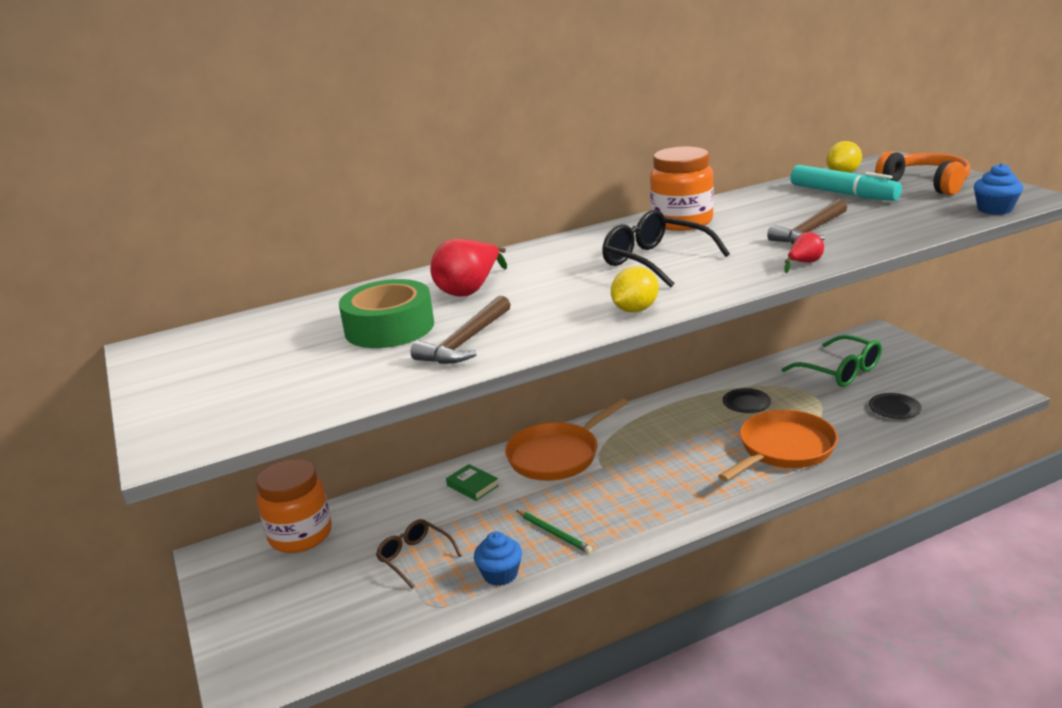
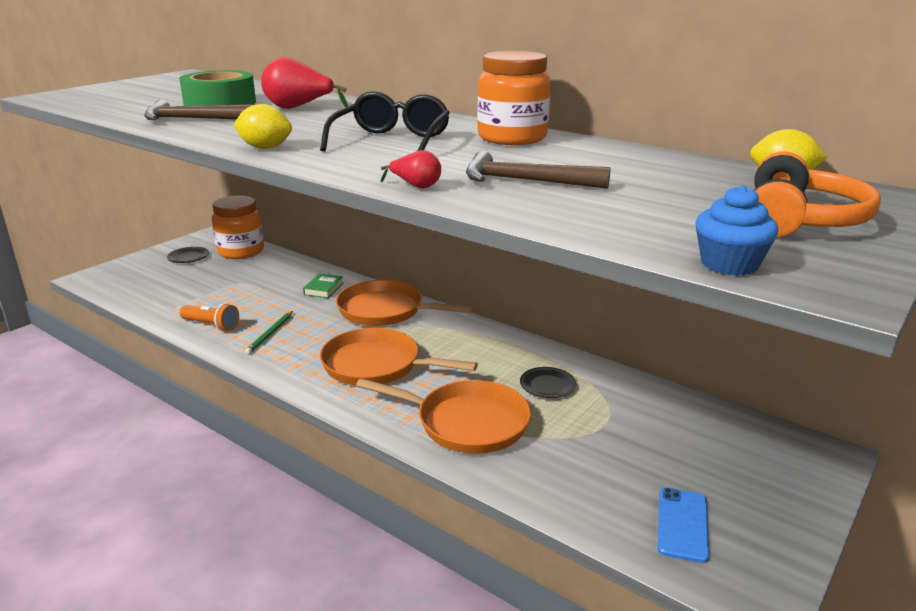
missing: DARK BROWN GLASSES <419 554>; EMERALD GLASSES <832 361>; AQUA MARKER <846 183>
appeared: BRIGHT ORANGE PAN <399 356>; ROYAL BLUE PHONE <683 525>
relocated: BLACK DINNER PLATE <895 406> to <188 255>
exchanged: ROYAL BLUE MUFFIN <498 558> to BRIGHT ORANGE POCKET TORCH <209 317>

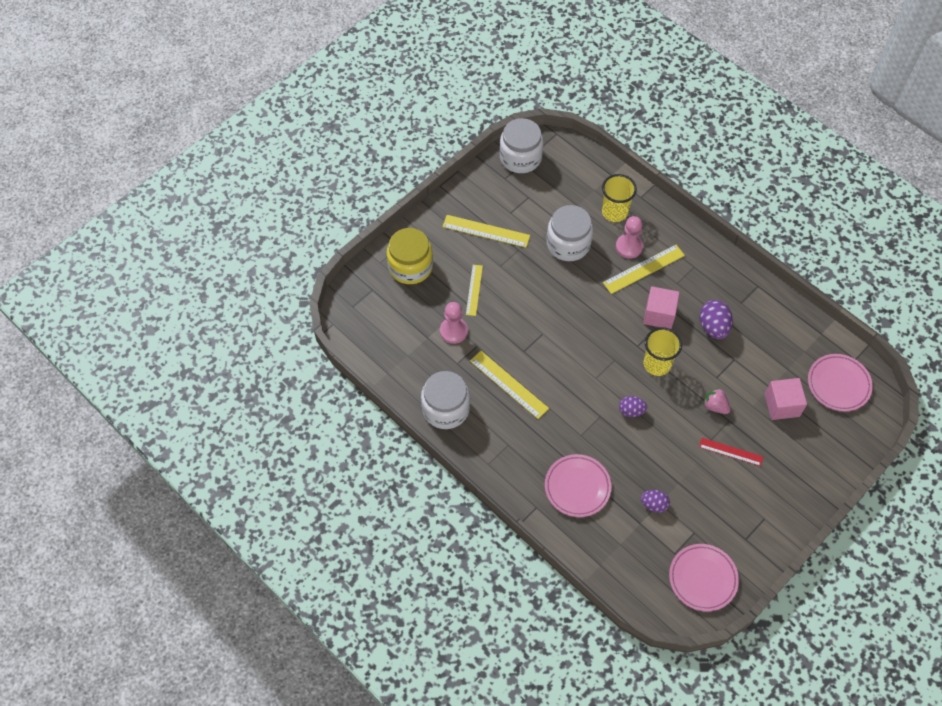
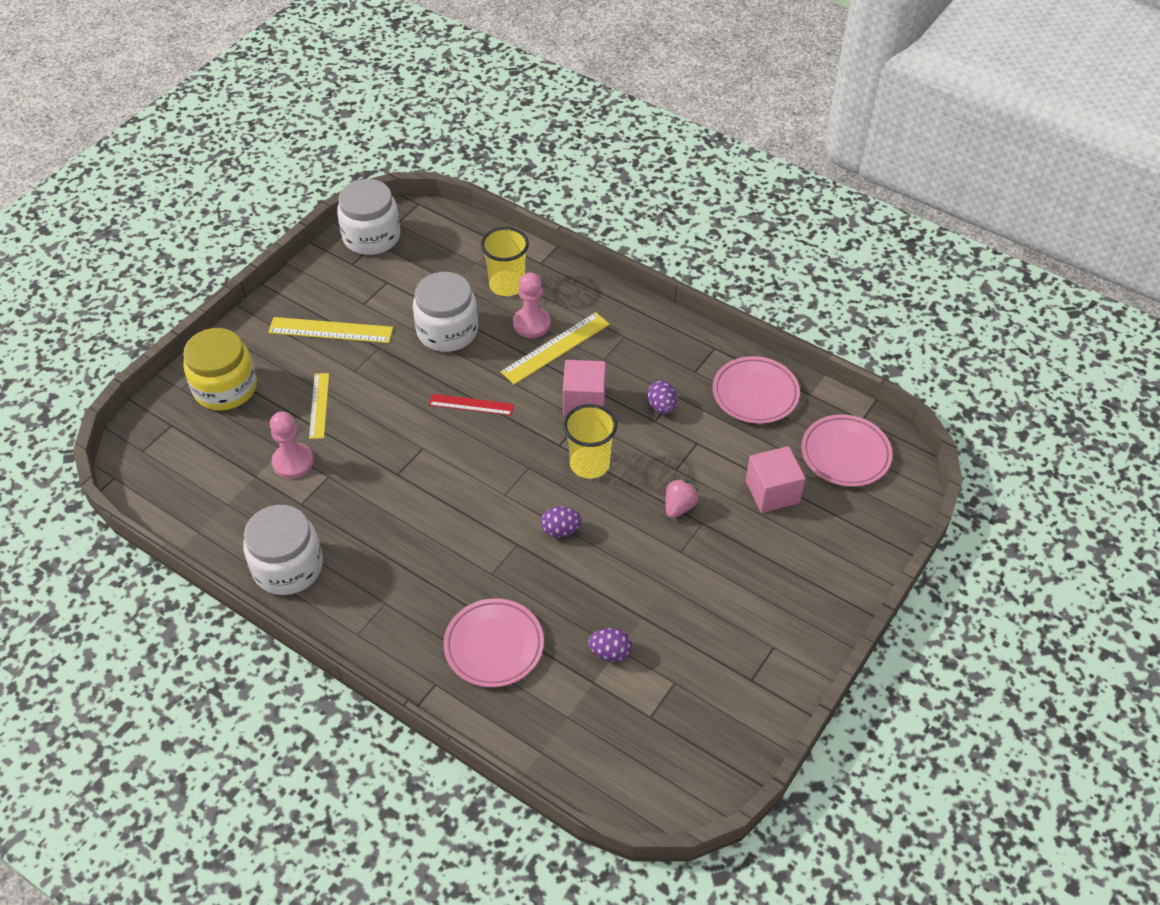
missing: GOLDEN STRAIGHTEDGE <509 385>
relocated: ROSE-PINK DINNER PLATE <704 577> to <756 390>; CRIMSON STRAIGHTEDGE <731 452> to <471 405>
spun: ROSE-PINK TOY STRAWBERRY <717 401> = <682 498> 90 degrees clockwise
size: ROYAL PURPLE EGG <716 319> = <662 397> x0.64

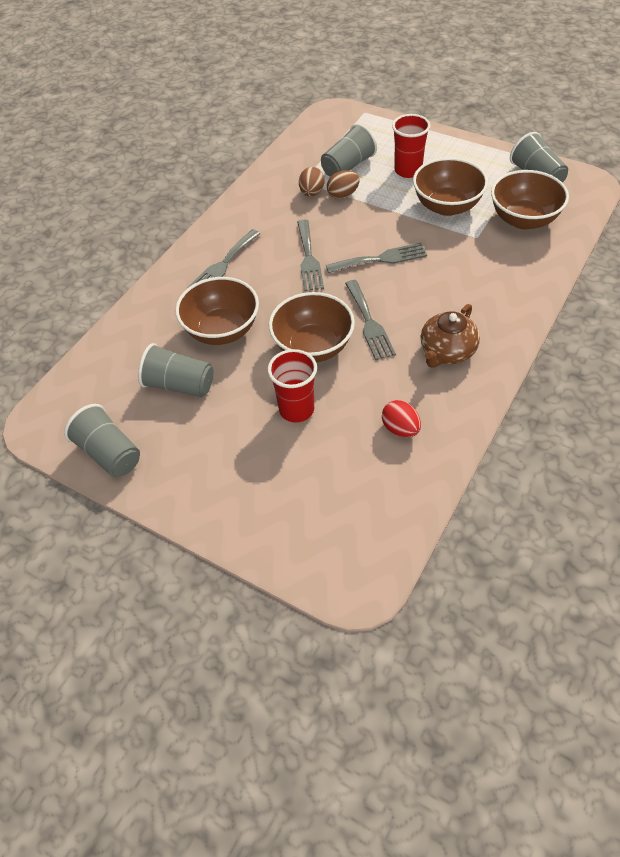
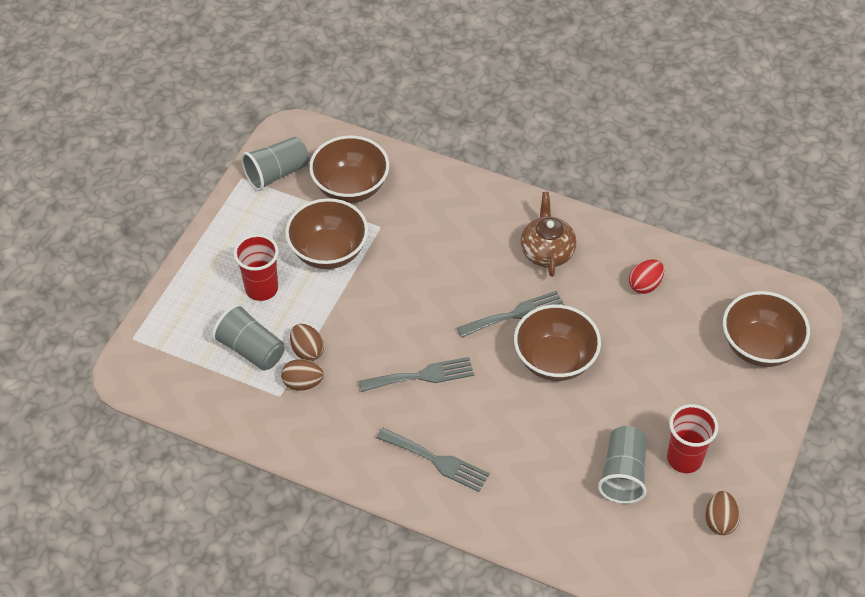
missing: GRAY TABLE FORK <376 258>
relocated: DARK BROWN SERVING BOWL <217 311> to <766 329>; CRIMSON TUMBLER <292 385> to <692 438>
exchanged: GRAY TUMBLER <102 440> to DARK BROWN EGG <722 513>
spun: DARK BROWN TEAPOT <450 336> = <548 234> 120 degrees counterclockwise

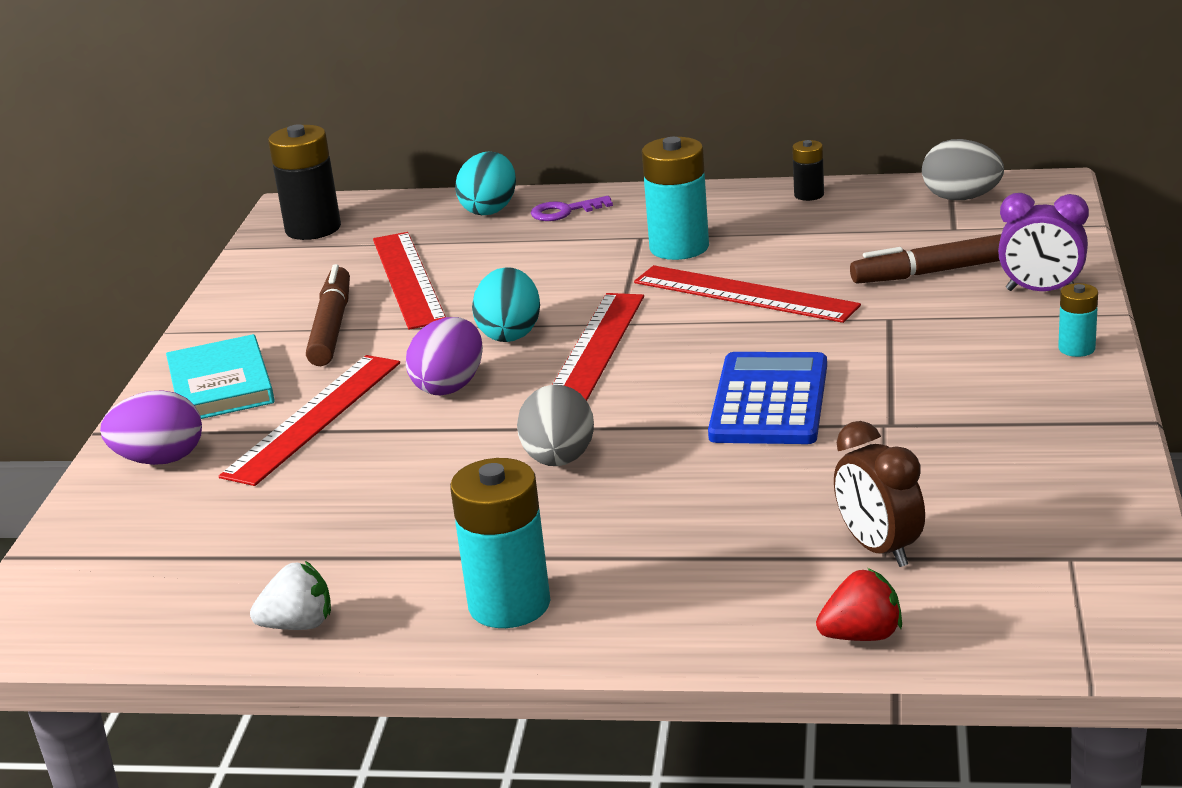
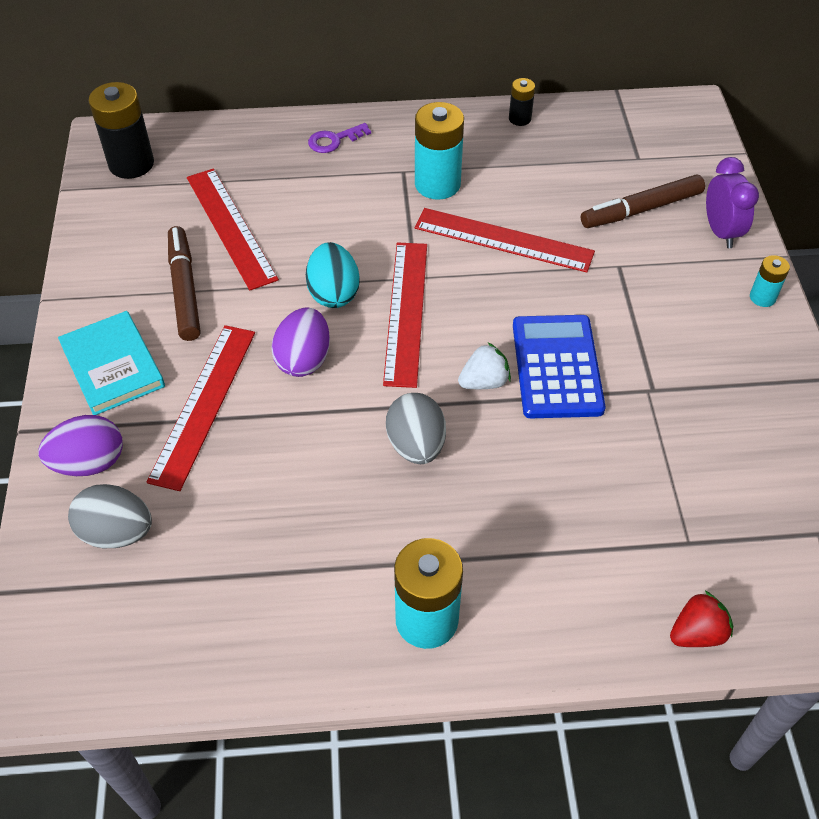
missing: AQUA EGG <485 183>; DARK BROWN CLOCK <879 494>
relocated: PURE WHITE TOY STRAWBERRY <290 595> to <484 365>; GRAY EGG <963 169> to <110 516>
spun: ROYAL PURPLE CLOCK <1043 242> = <732 202> 105 degrees counterclockwise

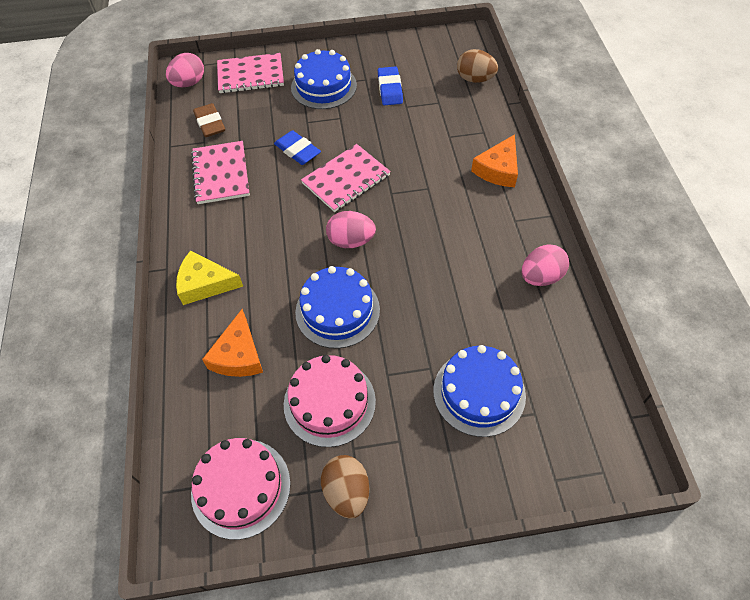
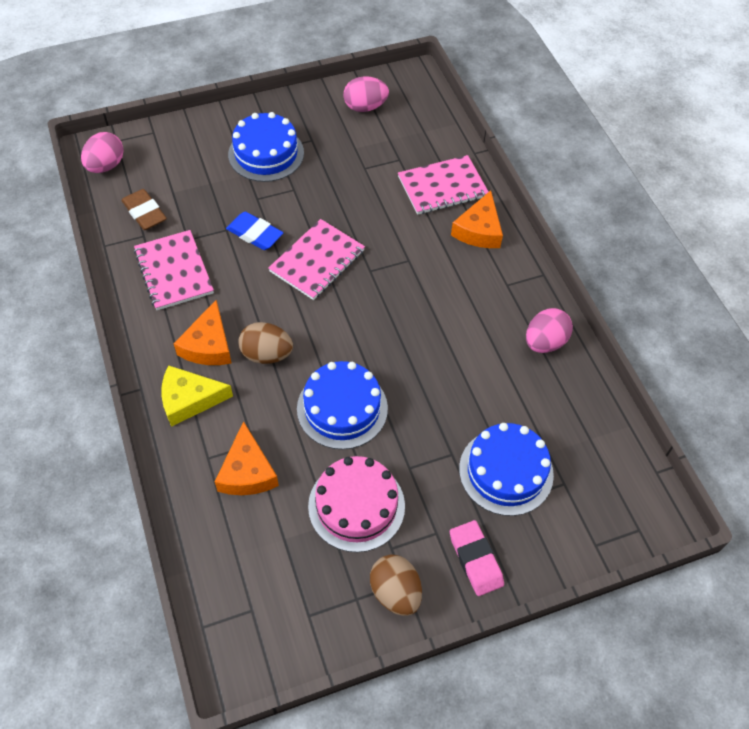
missing: ROSE-PINK GATEAU <241 489>; ROYAL BLUE ERASER <390 85>
appeared: BRIGHT ORANGE CHEESE WEDGE <203 332>; ROSE-PINK ERASER <477 558>
relocated: ROSE-PINK NOTEBOOK <250 73> to <443 185>; ROSE-PINK EGG <351 229> to <366 94>; DARK BROWN EGG <477 66> to <265 343>

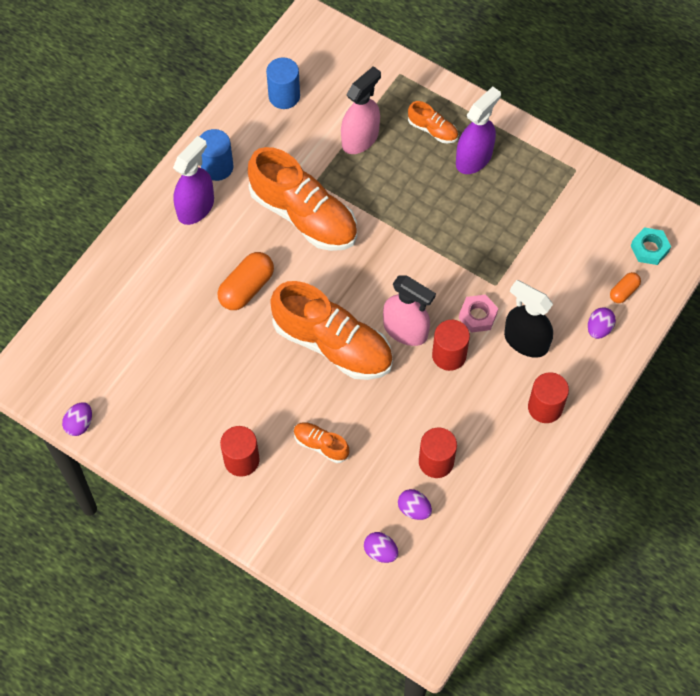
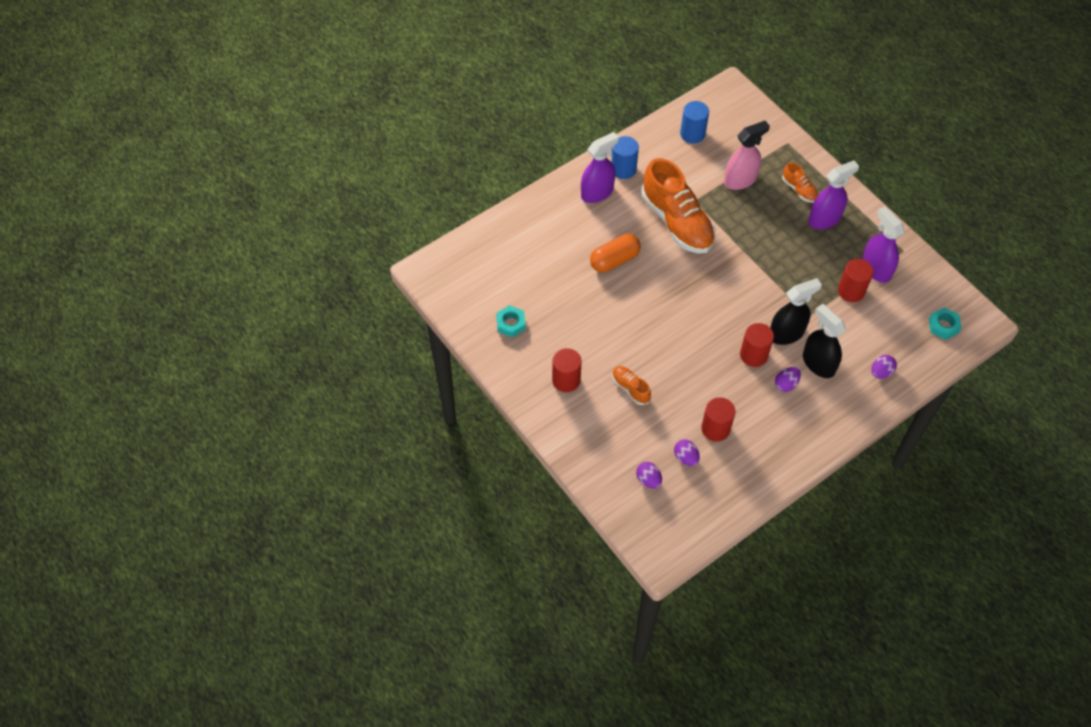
missing: BRIGHT ORANGE SHOE <331 330>; ROSE-PINK SPRAY CLEANER <409 310>; BRIGHT ORANGE PILL <625 287>
appeared: AQUA HEX NUT <511 321>; ROYAL PURPLE SPRAY CLEANER <883 244>
relocated: ROYAL PURPLE EGG <77 419> to <788 379>; CRIMSON SOLID CYLINDER <548 397> to <855 280>
exchanged: ROSE-PINK HEX NUT <478 313> to BLACK SPRAY CLEANER <796 311>

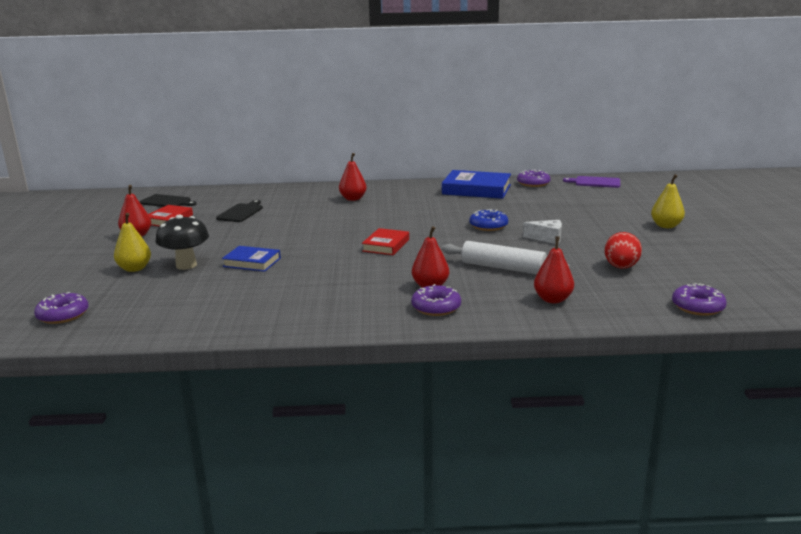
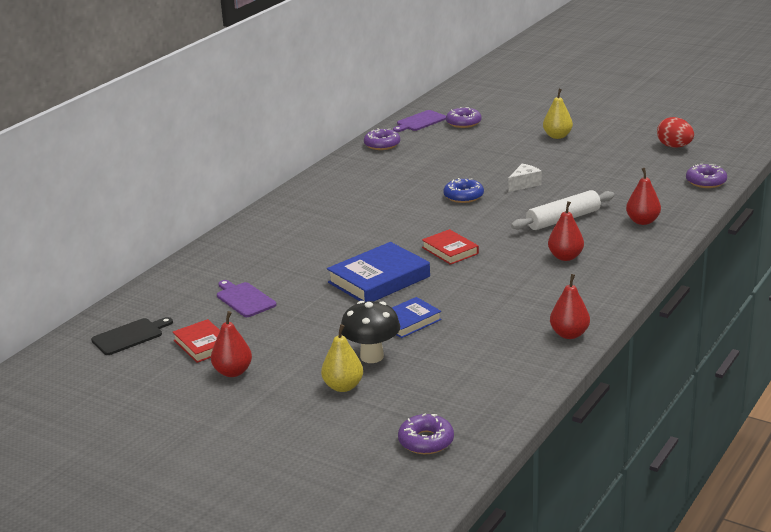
relocated: CRIMSON PEAR FRUIT <353 177> to <570 306>; ROYAL PURPLE DONUT <436 300> to <463 117>; ROYAL BLUE BOOK <476 184> to <378 272>; CRIMSON EGG <623 250> to <675 132>
colour: BLACK CHOPPING BOARD <239 211> to ROYAL PURPLE CHOPPING BOARD <246 298>

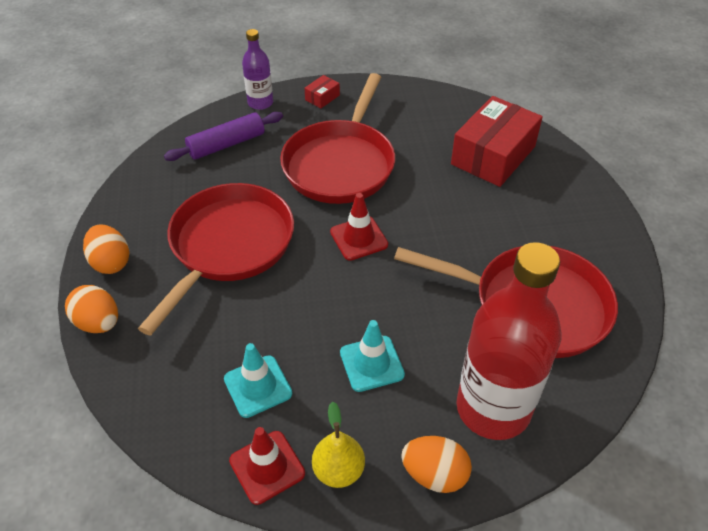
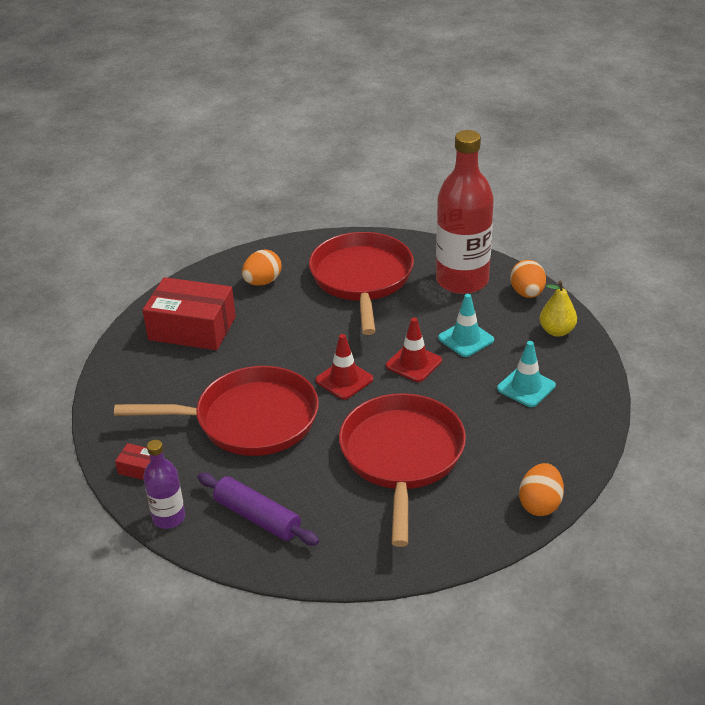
relocated: BRIGHT ORANGE EGG <106 249> to <262 267>; CRIMSON SAFETY CONE <267 466> to <414 350>
spun: CRIMSON PAN <216 259> = <402 470> 90 degrees clockwise

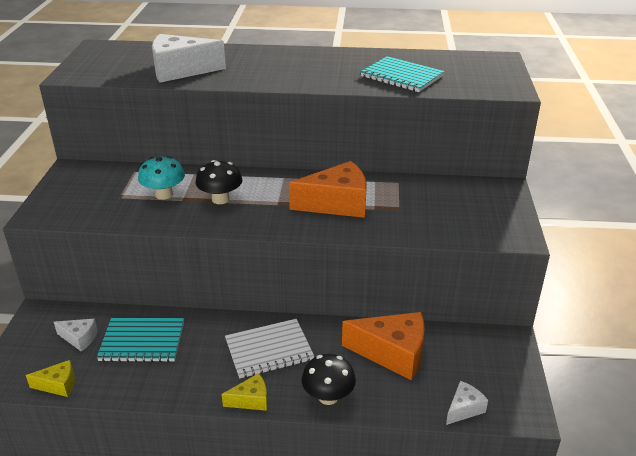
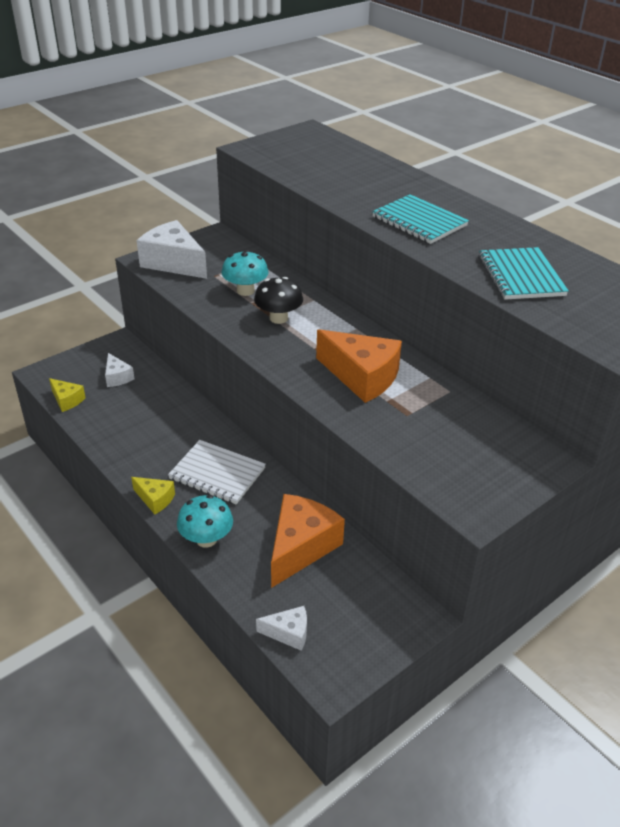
relocated: AQUA NOTEBOOK <140 340> to <420 219>; PURE WHITE CHEESE WEDGE <189 58> to <172 249>
colour: BLACK FUNGUS <328 379> to AQUA FUNGUS <205 521>
spun: BRIGHT ORANGE CHEESE WEDGE <383 346> = <308 541> 120 degrees counterclockwise

